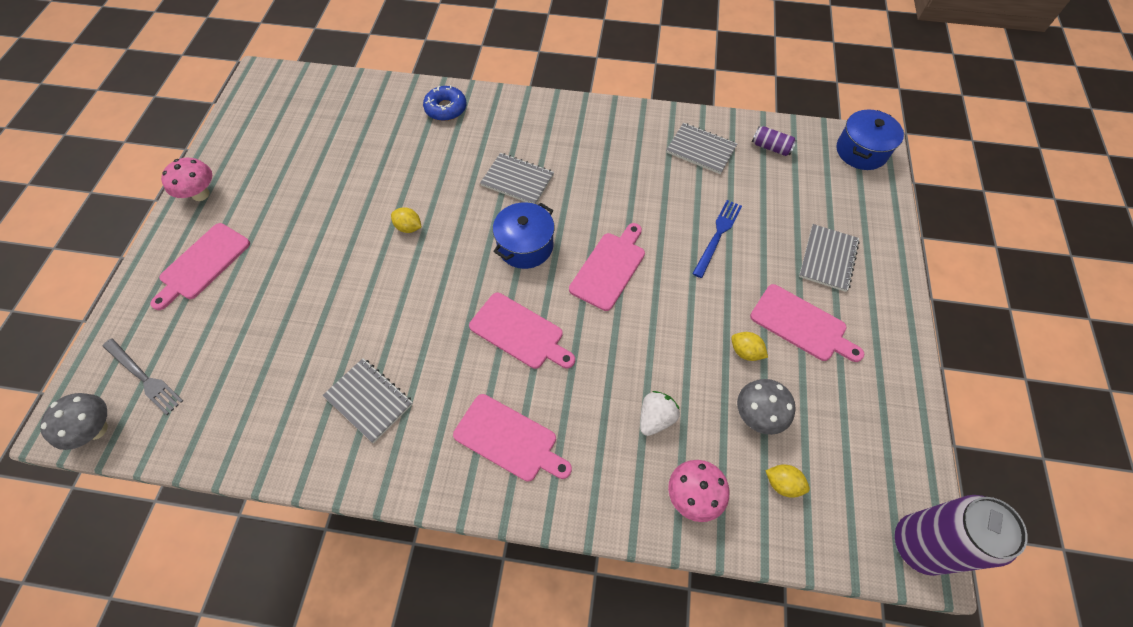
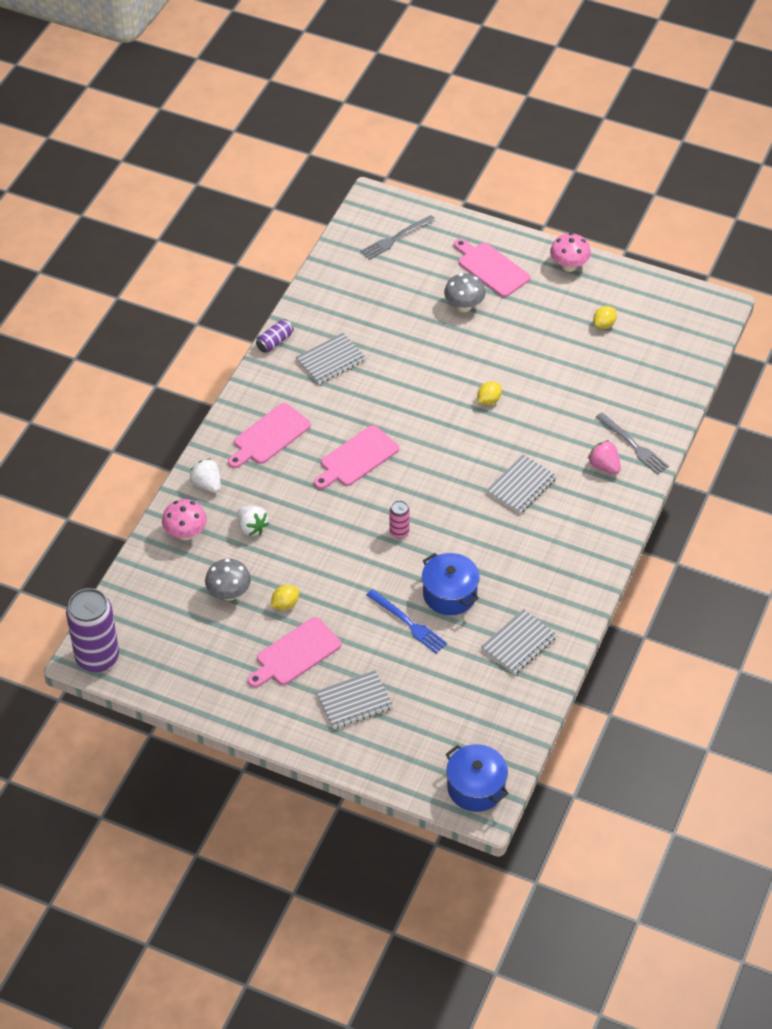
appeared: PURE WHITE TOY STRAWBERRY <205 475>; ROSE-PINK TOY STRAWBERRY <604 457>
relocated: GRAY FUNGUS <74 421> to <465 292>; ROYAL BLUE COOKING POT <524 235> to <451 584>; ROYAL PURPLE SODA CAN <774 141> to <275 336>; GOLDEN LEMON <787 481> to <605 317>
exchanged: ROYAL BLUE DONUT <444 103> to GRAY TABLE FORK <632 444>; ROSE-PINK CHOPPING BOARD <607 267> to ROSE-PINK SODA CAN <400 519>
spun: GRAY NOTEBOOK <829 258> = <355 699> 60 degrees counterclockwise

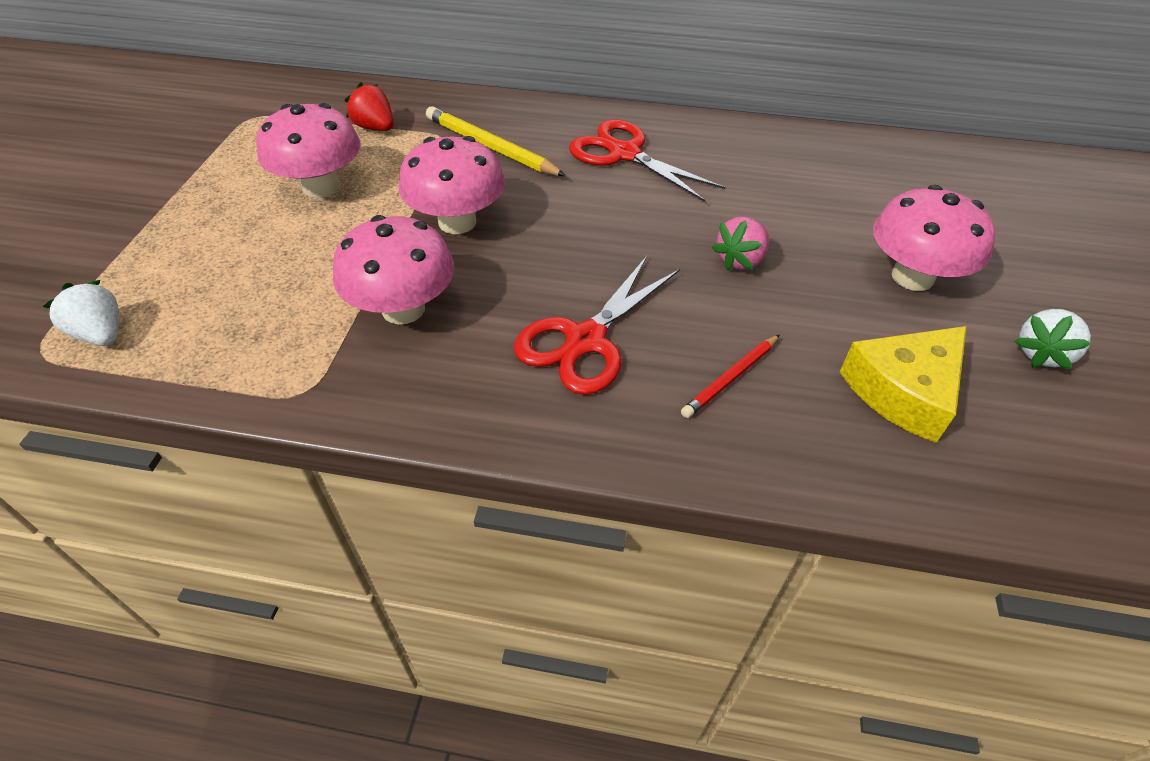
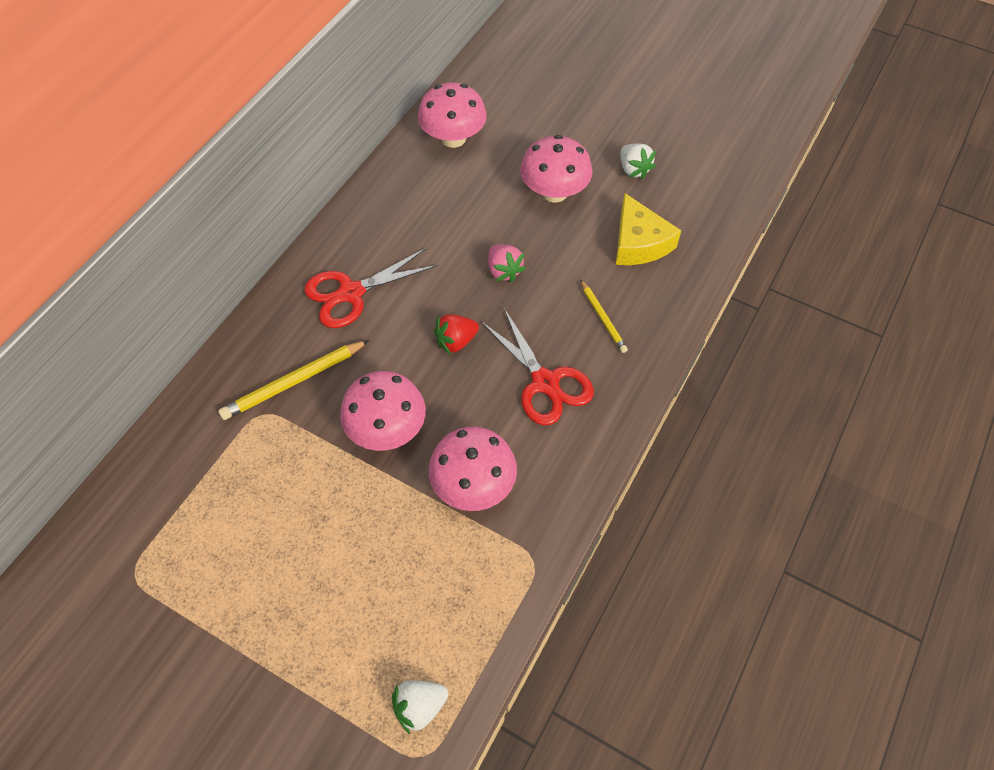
relocated: ROSE-PINK FUNGUS <308 150> to <452 115>; CRIMSON TOY STRAWBERRY <369 106> to <456 334>
colour: CRIMSON PENCIL <730 376> to GOLDEN PENCIL <604 316>

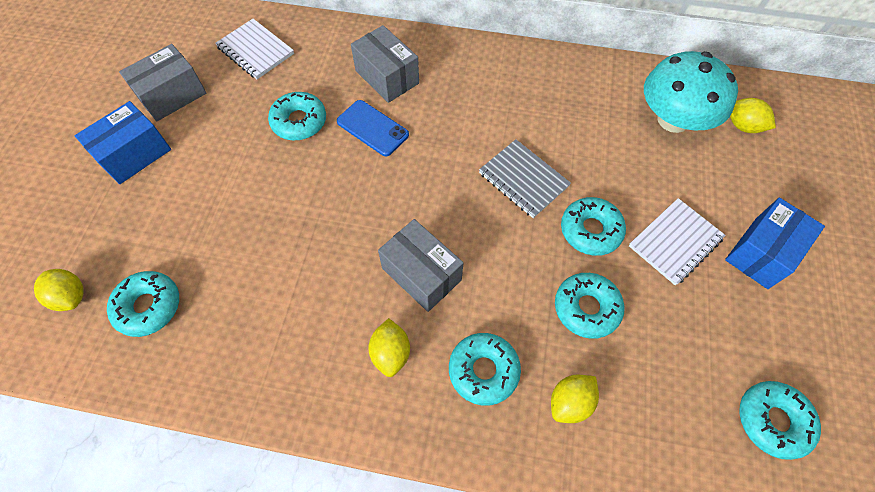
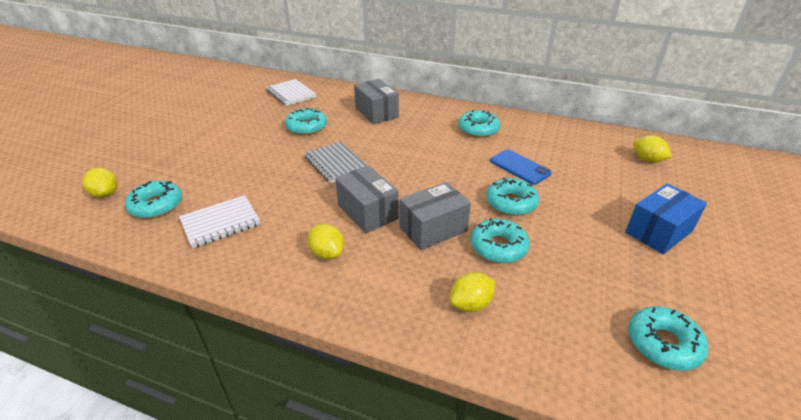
missing: ROYAL BLUE PARCEL <123 142>; AQUA FUNGUS <691 92>
relocated: GRAY PARCEL <162 82> to <435 216>; ROYAL BLUE PHONE <373 128> to <521 167>; AQUA DONUT <485 369> to <479 124>; GRAY NOTEBOOK <525 178> to <335 162>; PURE WHITE NOTEBOOK <677 241> to <220 221>
spun: GOLDEN LEMON <389 347> = <326 242> 45 degrees counterclockwise

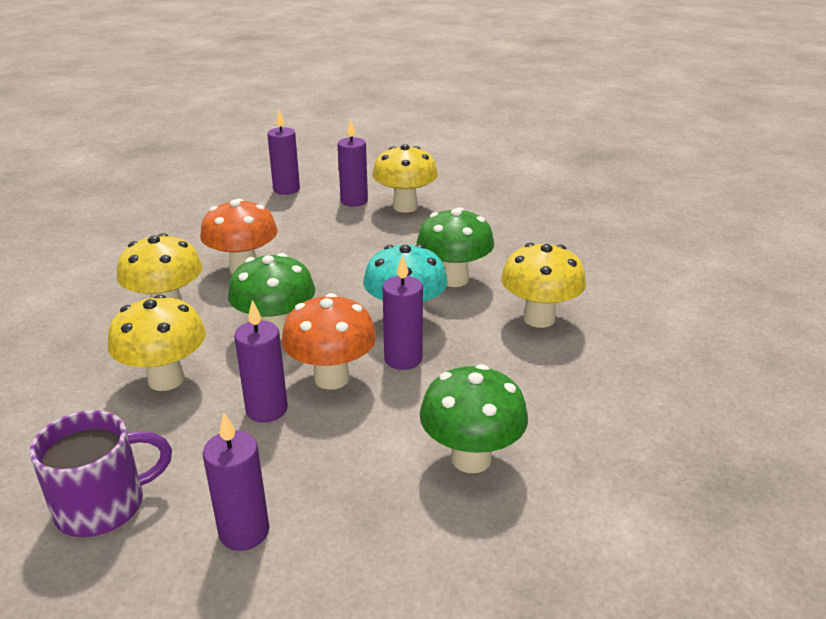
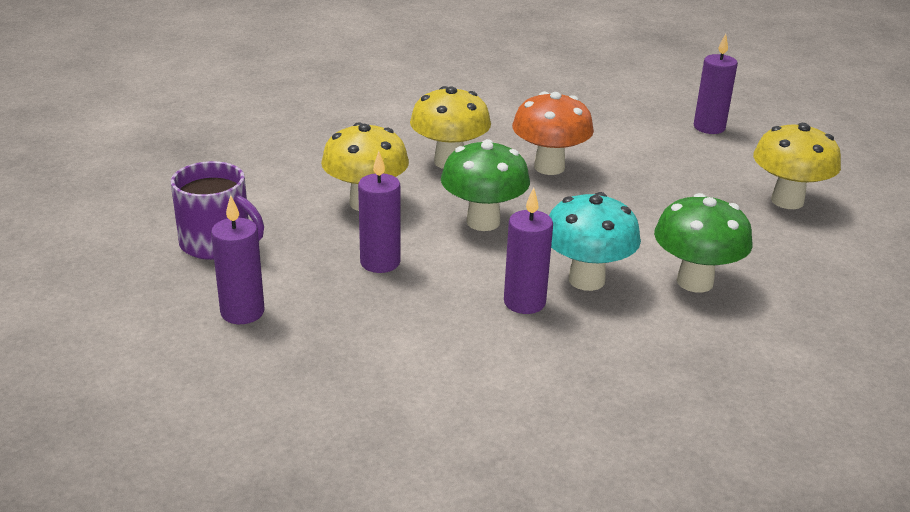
missing: BRIGHT ORANGE FUNGUS <329 341>; ROYAL PURPLE CANDLE <353 163>; EMERALD FUNGUS <473 418>; GOLDEN FUNGUS <543 285>

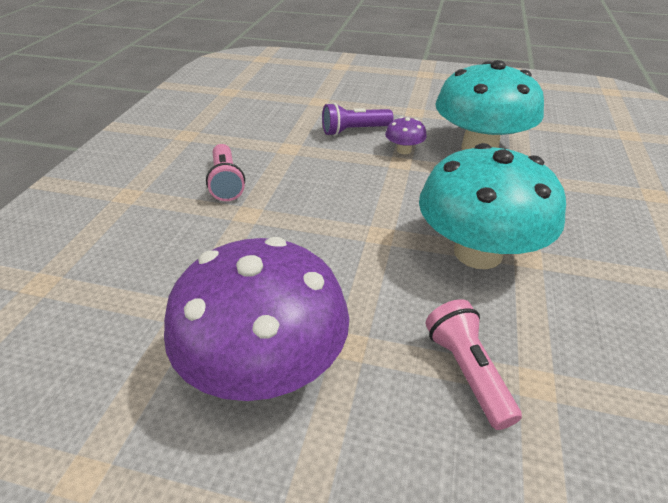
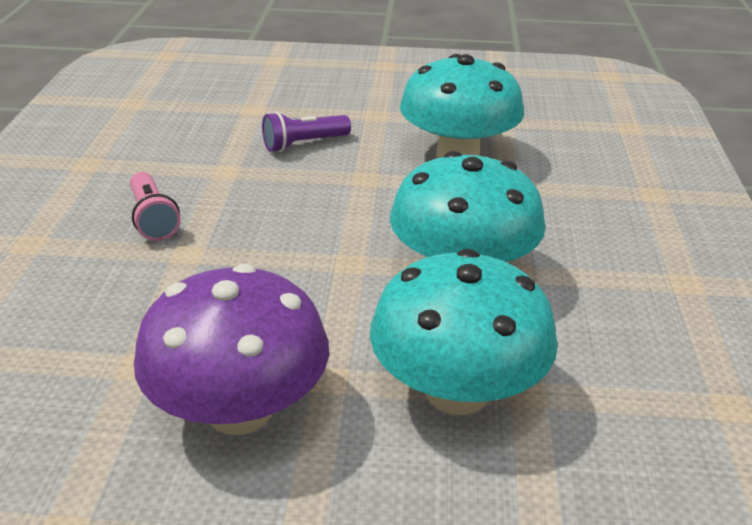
missing: ROYAL PURPLE FUNGUS <406 135>
exchanged: ROSE-PINK POCKET TORCH <473 364> to AQUA FUNGUS <464 332>

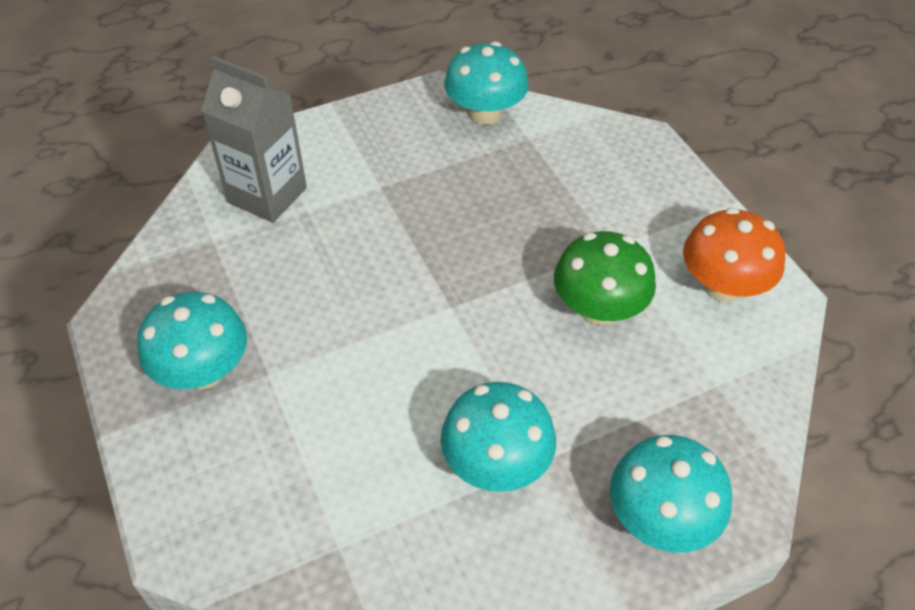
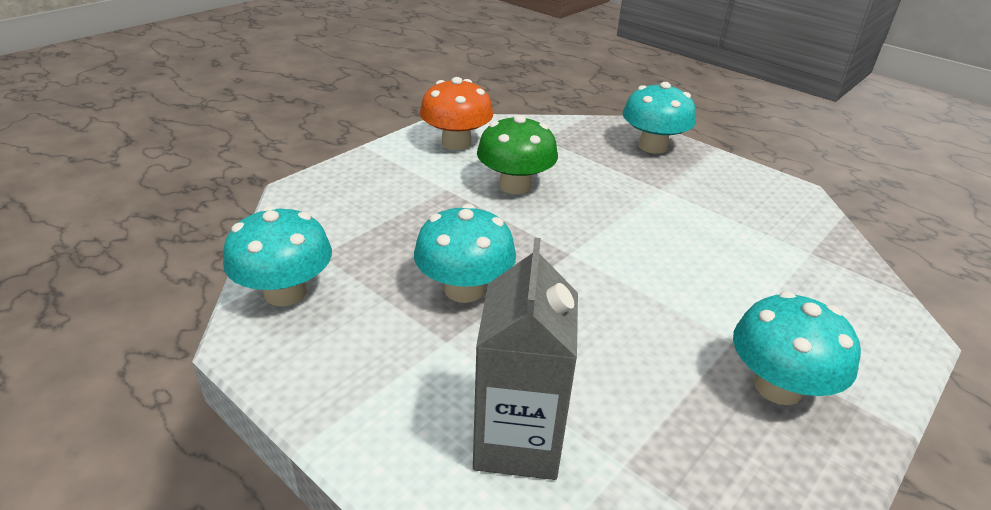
relocated: AQUA FUNGUS <498 437> to <465 253>

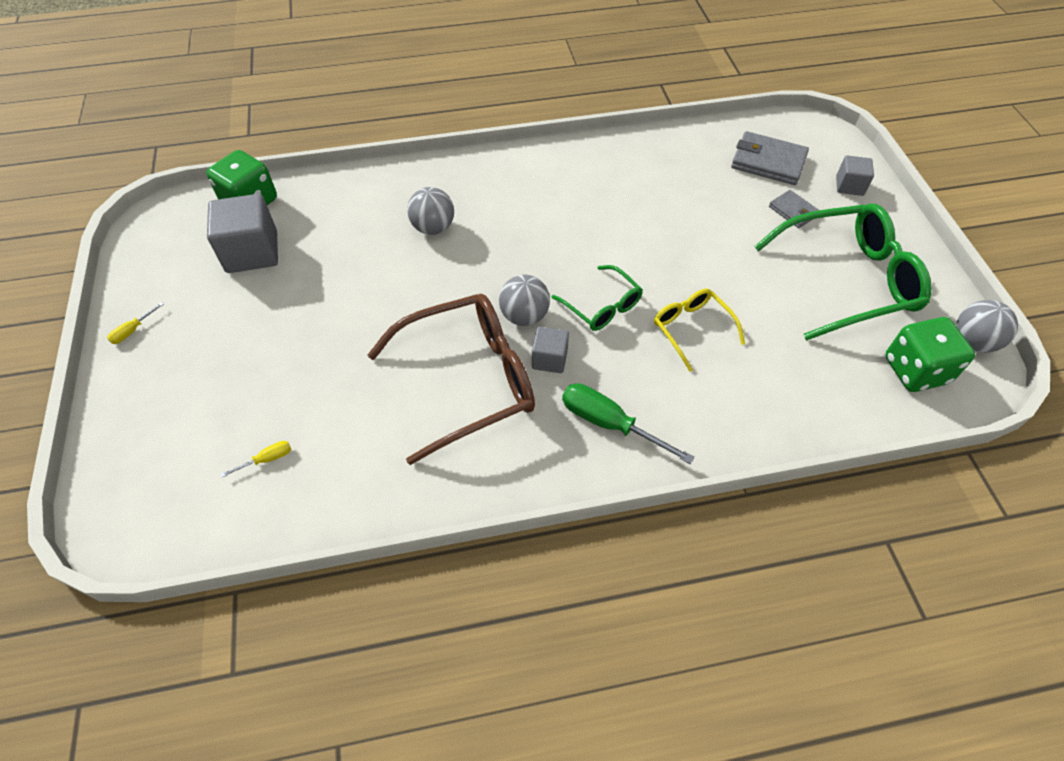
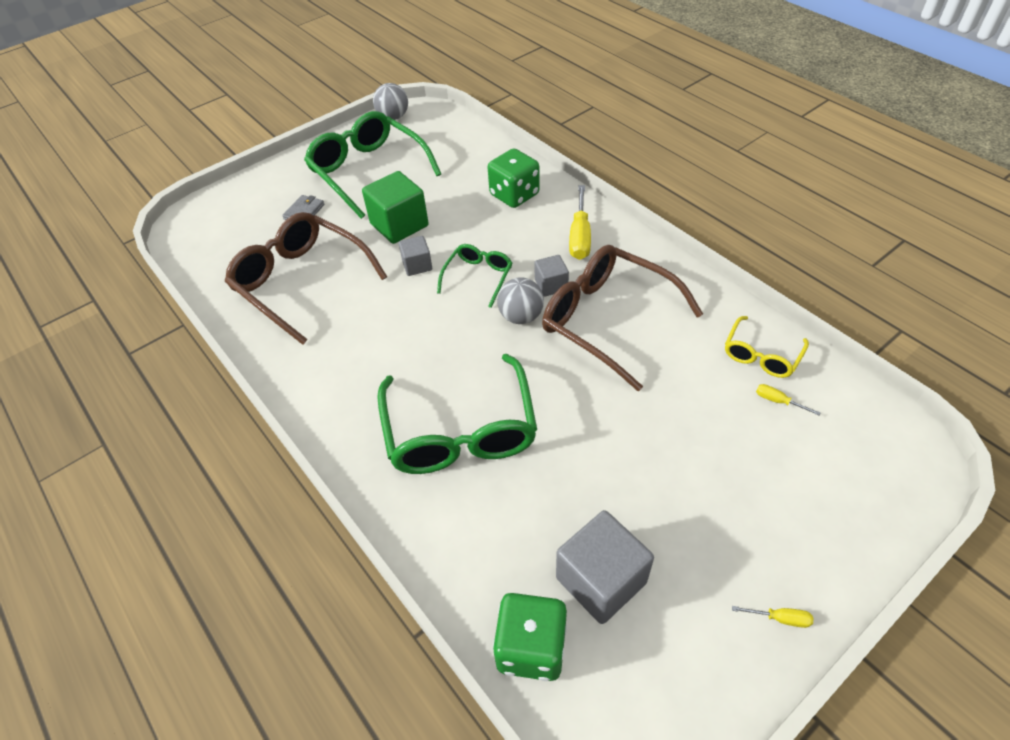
missing: GRAY BILLFOLD <770 158>
appeared: DARK BROWN GLASSES <306 278>; EMERALD BLOCK <395 207>
relocated: GOLDEN GLASSES <699 330> to <767 347>; GRAY BLOCK <855 175> to <415 256>; EMERALD DICE <930 354> to <514 178>
exchanged: GRAY BALL <430 211> to EMERALD GLASSES <457 414>
colour: EMERALD HAND SCREWDRIVER <628 423> to GOLDEN HAND SCREWDRIVER <580 222>

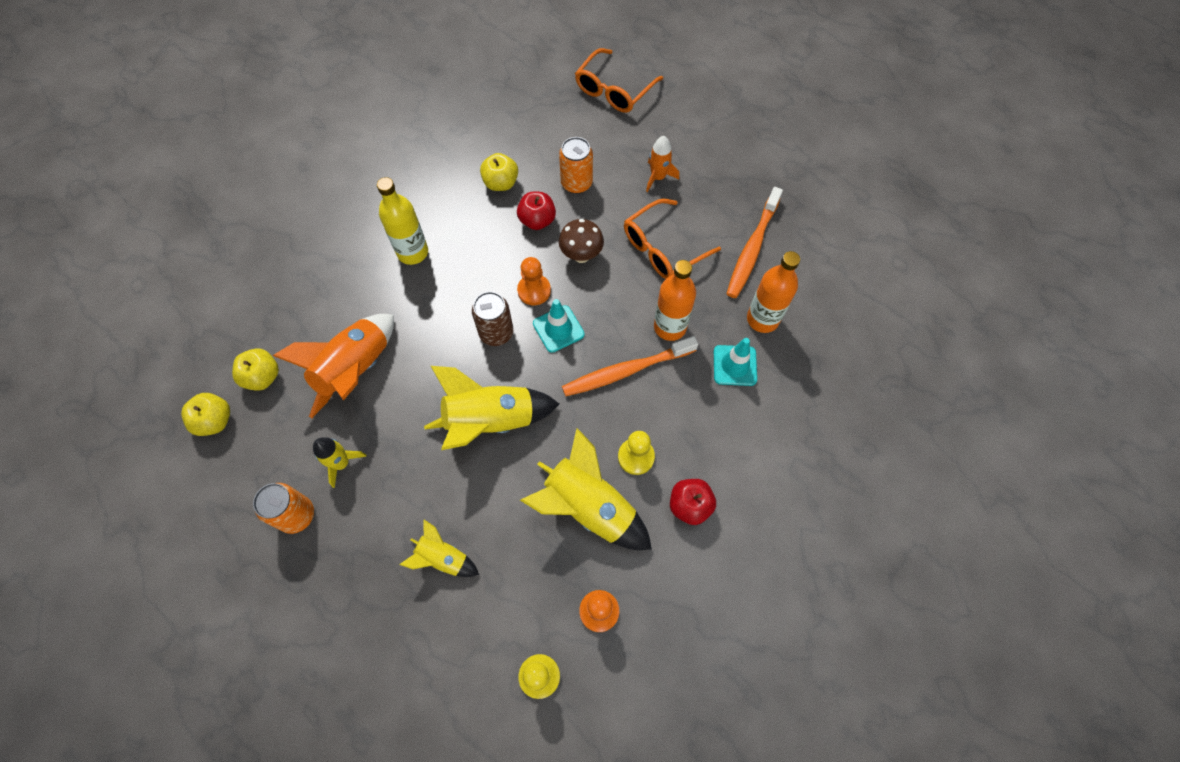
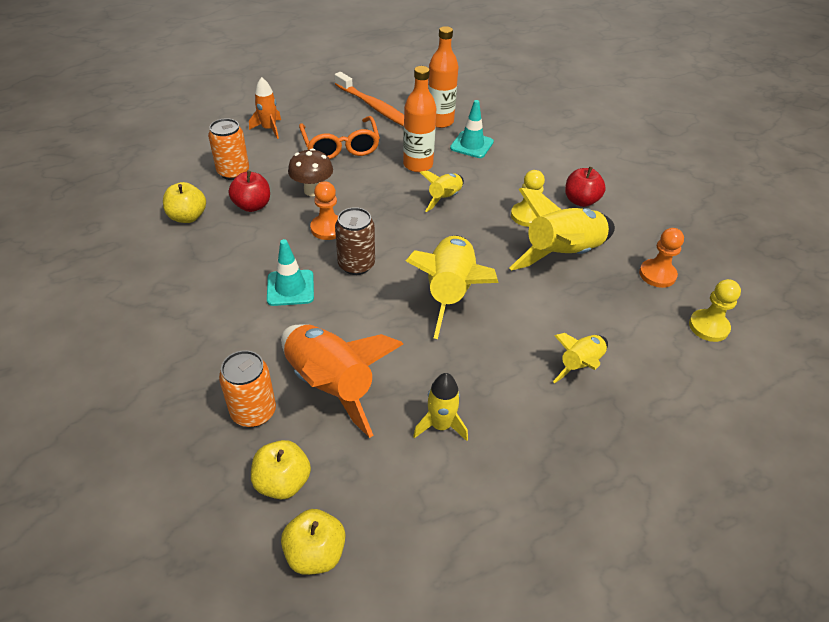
missing: GOLDEN FLASK <402 221>; BRIGHT ORANGE GLASSES <619 80>
relocated: BRIGHT ORANGE SODA CAN <283 508> to <247 388>; AQUA SAFETY CONE <559 326> to <290 272>
exchanged: BRIGHT ORANGE DENTAL BRUSH <630 366> to GOLDEN TOY ROCKET <442 191>

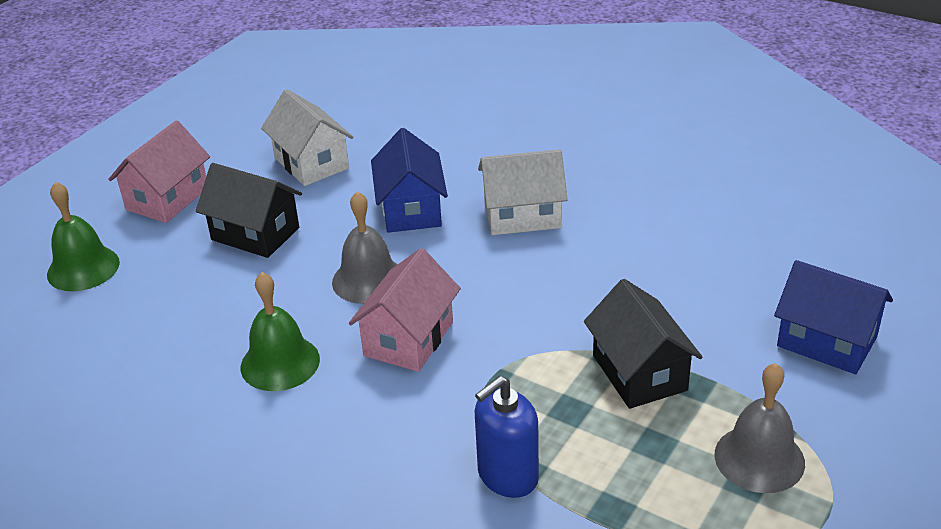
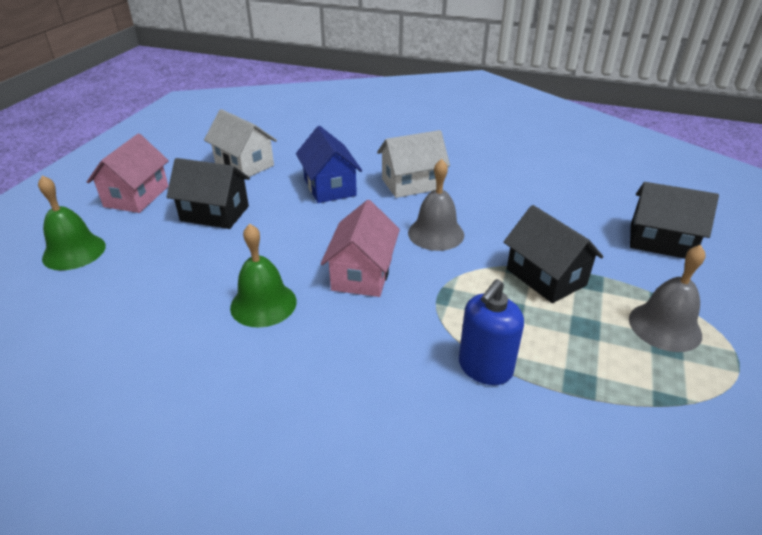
relocated: GRAY SCHOOL BELL <365 247> to <436 205>
colour: ROYAL BLUE TOY HOUSE <833 317> to BLACK TOY HOUSE <674 220>

